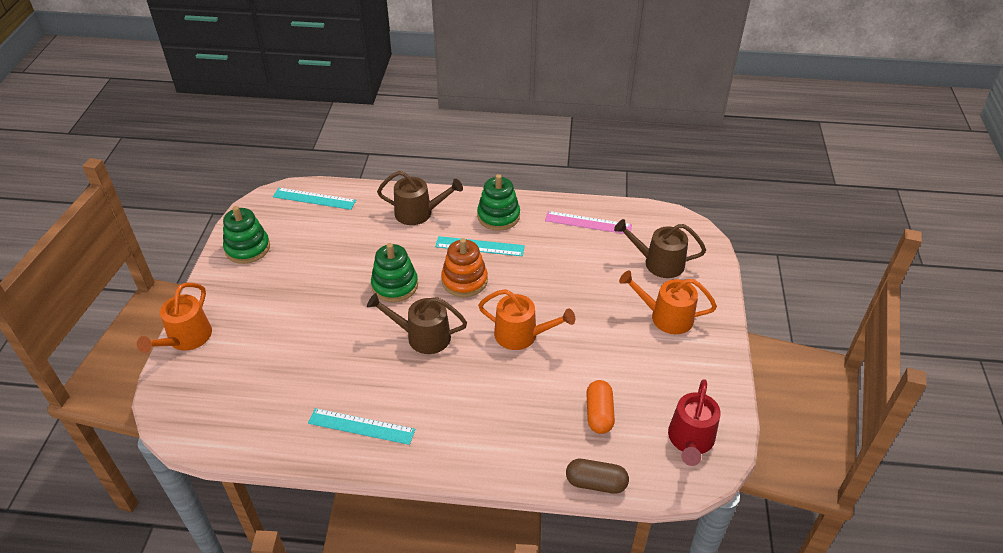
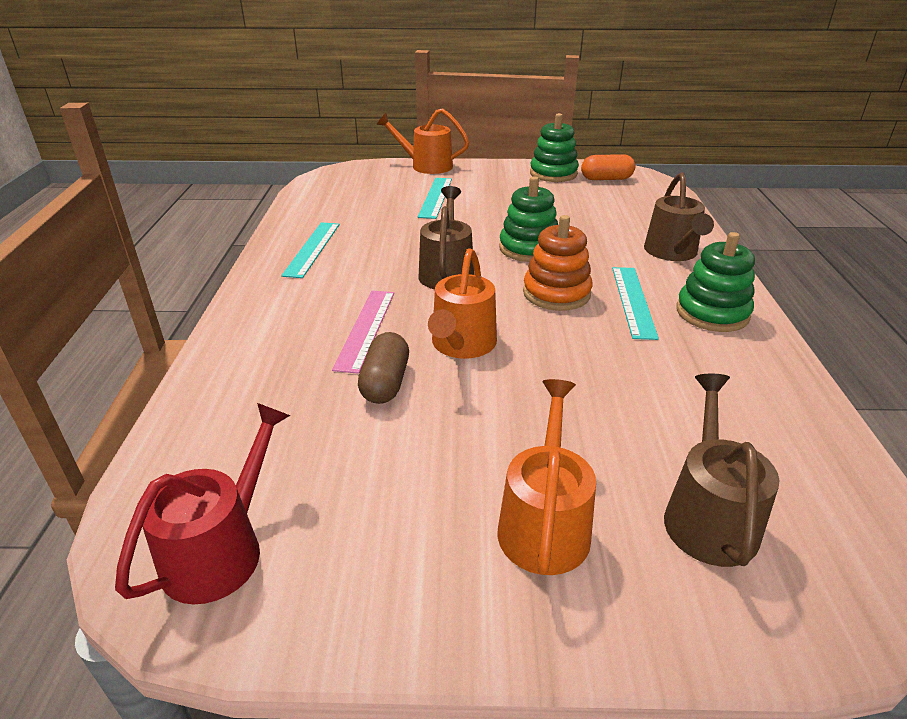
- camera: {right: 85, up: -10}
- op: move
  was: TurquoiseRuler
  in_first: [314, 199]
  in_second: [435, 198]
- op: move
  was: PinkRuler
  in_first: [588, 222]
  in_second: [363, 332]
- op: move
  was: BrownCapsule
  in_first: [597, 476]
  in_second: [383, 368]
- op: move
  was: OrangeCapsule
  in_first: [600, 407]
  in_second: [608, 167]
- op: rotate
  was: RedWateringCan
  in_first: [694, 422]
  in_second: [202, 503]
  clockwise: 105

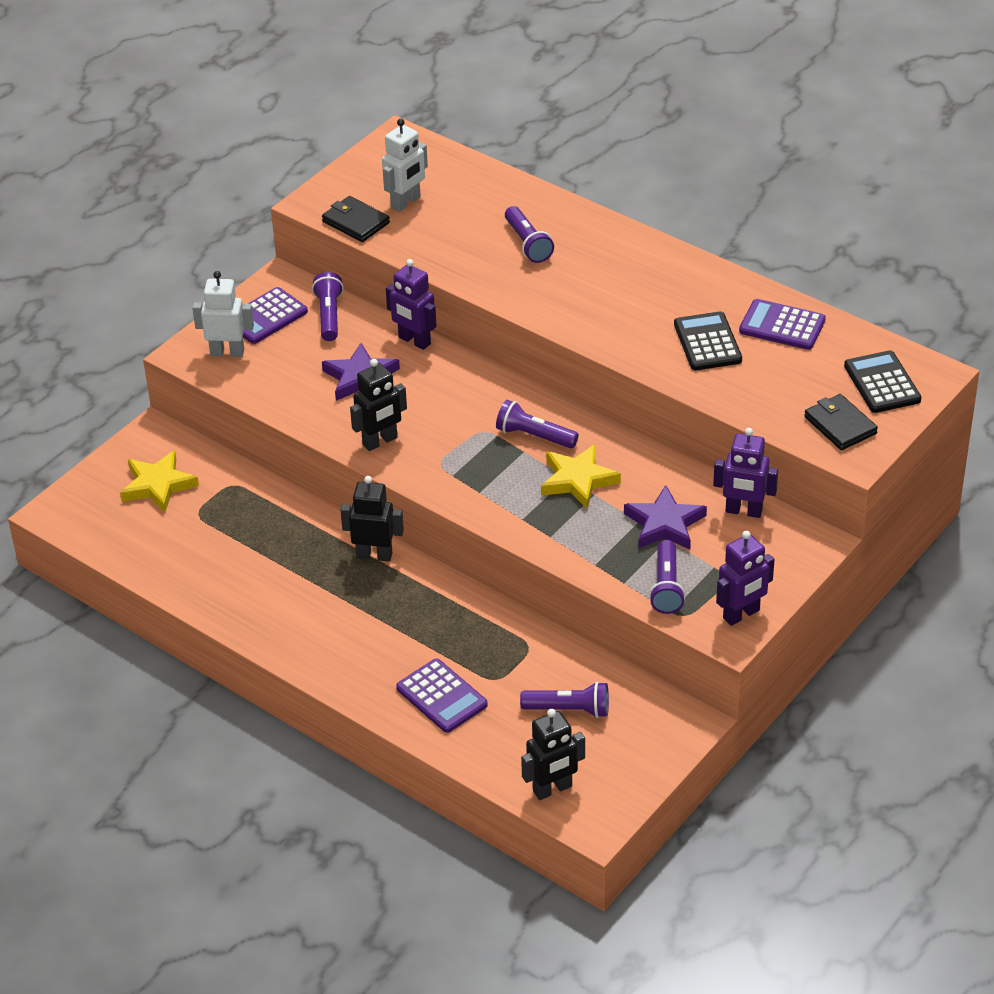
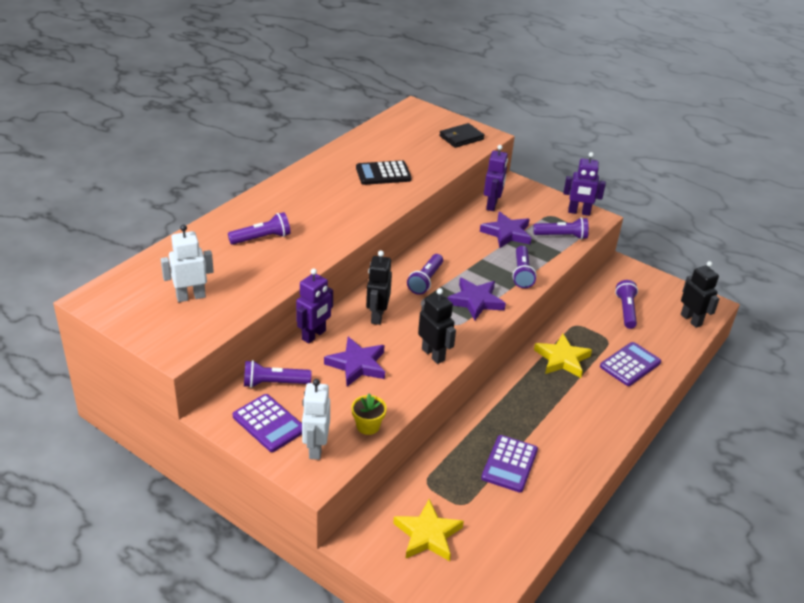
- camera: {right: -95, up: -5}
- op: delete
  was: BlackWallet
  in_first: [356, 219]
- op: delete
  was: BlackCalculator
  in_first: [882, 381]
- op: insert
  now: YellowFlowerPot
  in_second: [369, 414]
- op: insert
  now: PurpleStar
  in_second: [476, 299]
- op: insert
  now: PurpleFlashlight
  in_second: [524, 267]
- op: move
  was: BlackRobot
  in_first: [372, 518]
  in_second: [379, 288]
- op: move
  was: YellowStar
  in_first: [581, 476]
  in_second: [563, 356]
- op: move
  was: PurpleCalculator
  in_first: [782, 324]
  in_second: [509, 463]
- op: rotate
  was: WhiteRobot
  in_first: [405, 165]
  in_second: [187, 263]
  clockwise: -60
- op: rotate
  was: PurpleRobot
  in_first: [745, 578]
  in_second: [584, 184]
  clockwise: 135

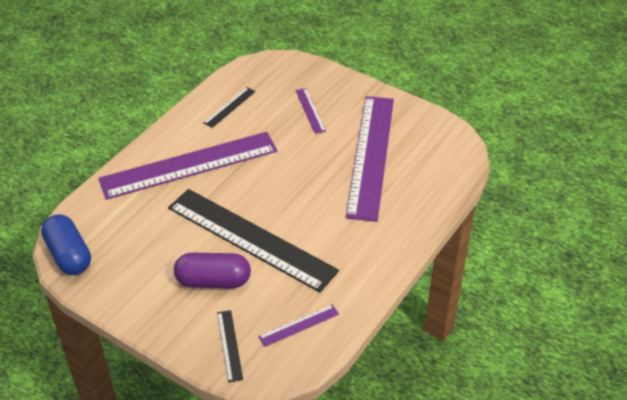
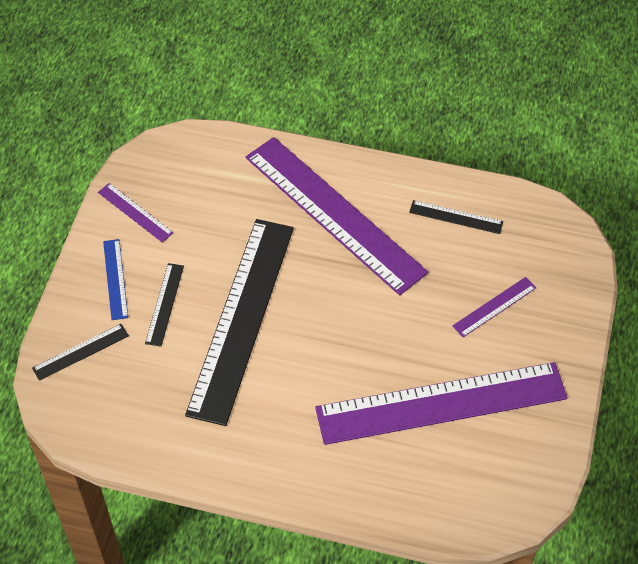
- camera: {right: 70, up: 10}
- op: delete
  was: BlueCapsule
  in_first: [66, 244]
- op: insert
  now: BlueRuler
  in_second: [115, 279]
- op: move
  was: PurpleRuler
  in_first: [298, 325]
  in_second: [136, 213]
- op: replace
  was: PurpleCapsule
  now: BlackRuler
  in_first: [212, 270]
  in_second: [164, 305]

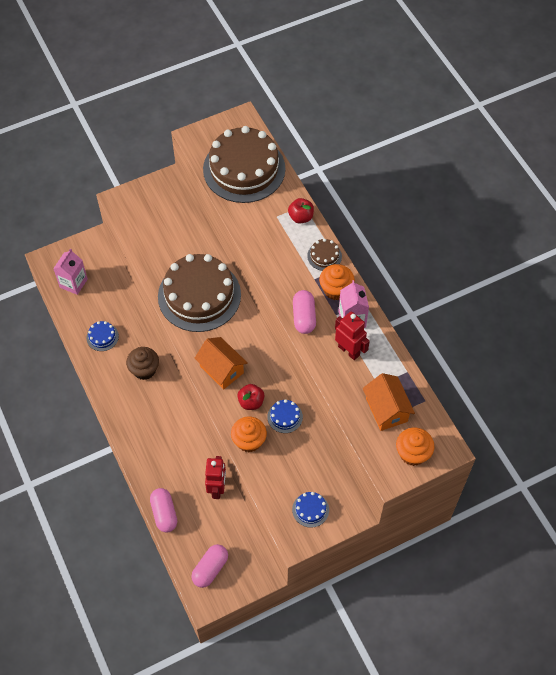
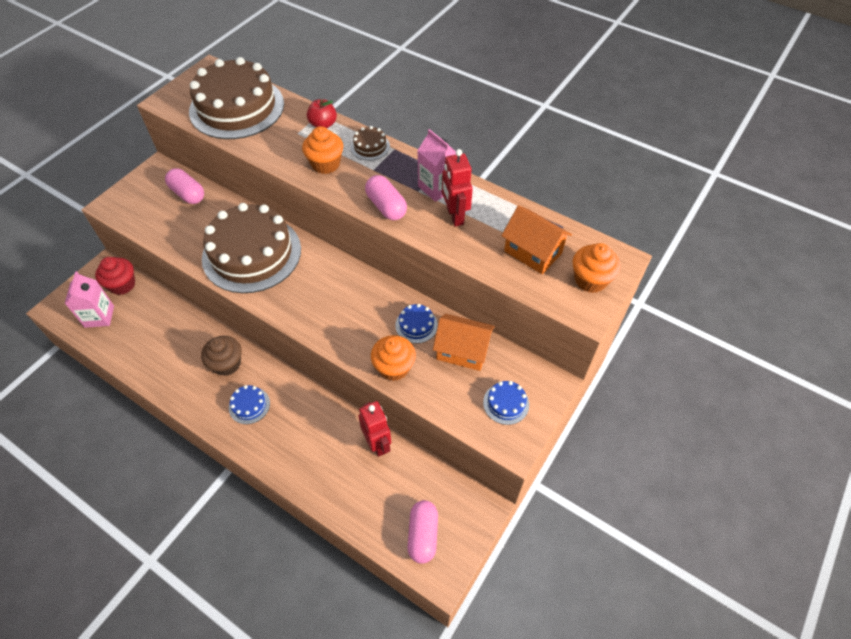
- camera: {right: -30, up: -5}
- op: delete
  was: RedApple
  in_first: [250, 397]
- op: insert
  now: RedCupcake
  in_second: [115, 276]
- op: move
  was: BlueCake
  in_first: [102, 336]
  in_second: [249, 404]
- op: move
  was: PinkCapsule
  in_first: [163, 510]
  in_second: [184, 186]
- op: move
  was: OrangeHouse
  in_first: [220, 363]
  in_second: [464, 342]
- op: move
  was: OrangeCupcake
  in_first: [337, 282]
  in_second: [322, 150]
- op: rotate
  was: RedRobot
  in_first: [352, 335]
  in_second: [457, 188]
  clockwise: -120

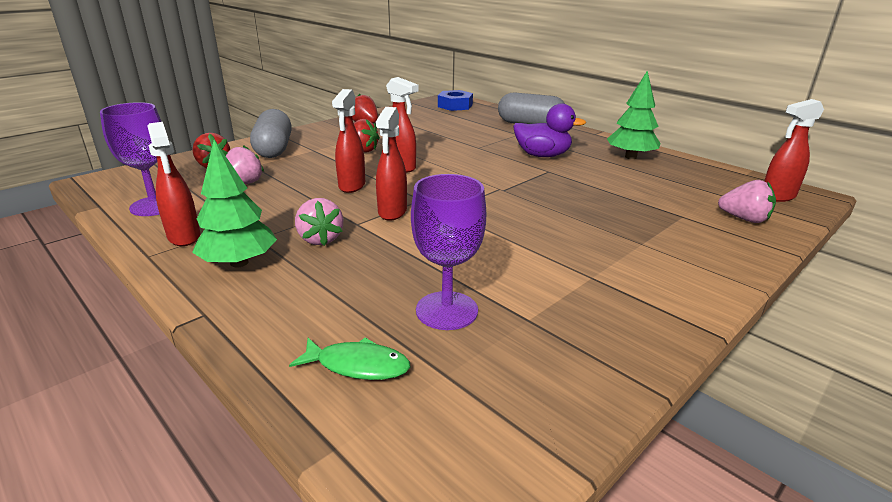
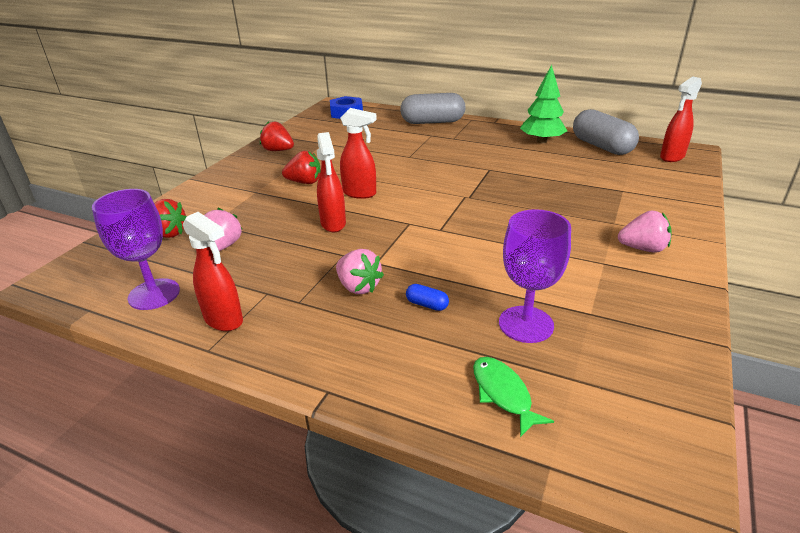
- camera: {right: -20, up: 5}
- op: delete
  was: GreenTree
  in_first: [234, 204]
- op: delete
  was: RedSprayBottle
  in_first: [391, 164]
- op: delete
  was: PurpleDuck
  in_first: [549, 130]
- op: insert
  now: BlueCapsule
  in_second: [427, 297]
- op: move
  was: GreyCapsule
  in_first: [271, 133]
  in_second: [606, 132]
- op: move
  was: PinkStrawberry
  in_first: [747, 201]
  in_second: [644, 231]
- op: rotate
  was: GreenFish
  in_first: [349, 358]
  in_second: [513, 397]
  clockwise: -105

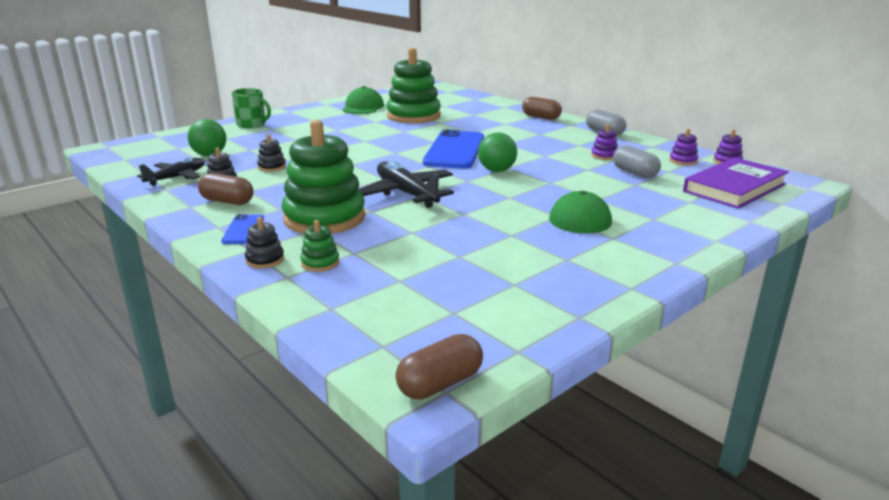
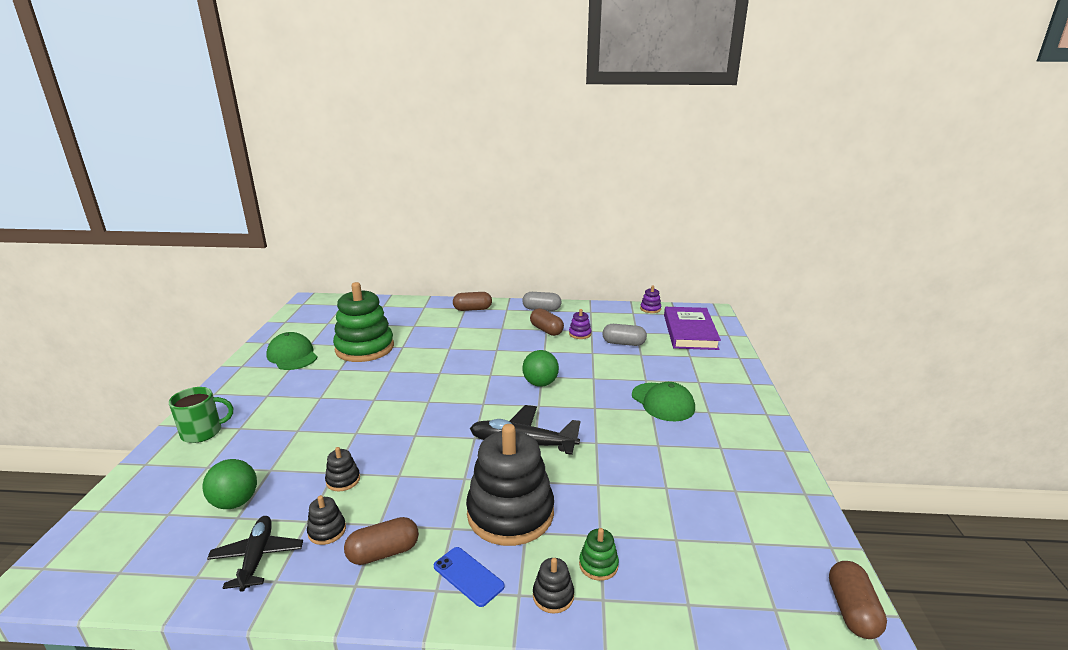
- camera: {right: -45, up: 0}
- op: delete
  was: BluePhone
  in_first: [453, 149]
- op: delete
  was: PurpleStackingToy
  in_first: [683, 147]
- op: insert
  now: BrownCapsule
  in_second: [547, 322]
- op: recolor
  was: GreenStackingToy
  now: BlackStackingToy
  in_first: [323, 177]
  in_second: [510, 485]

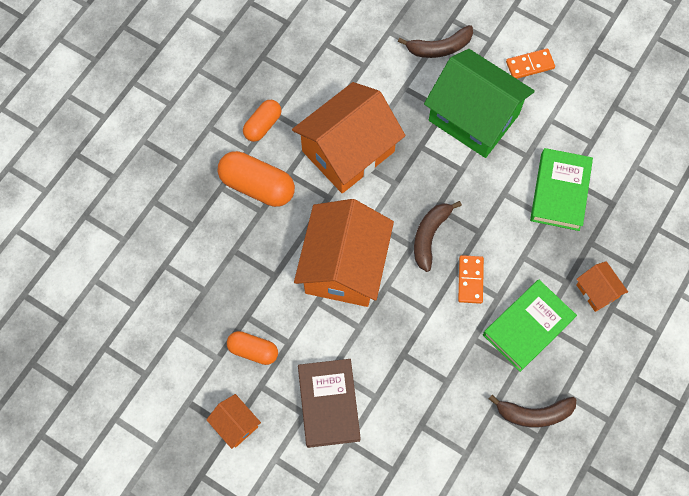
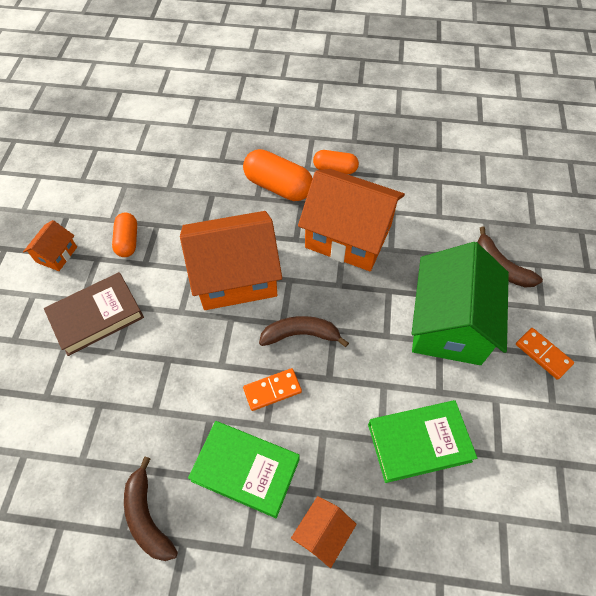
- camera: {right: 65, up: -10}
- op: rotate
  was: OrangeCapsule
  in_first: [256, 179]
  in_second: [278, 175]
  clockwise: -60

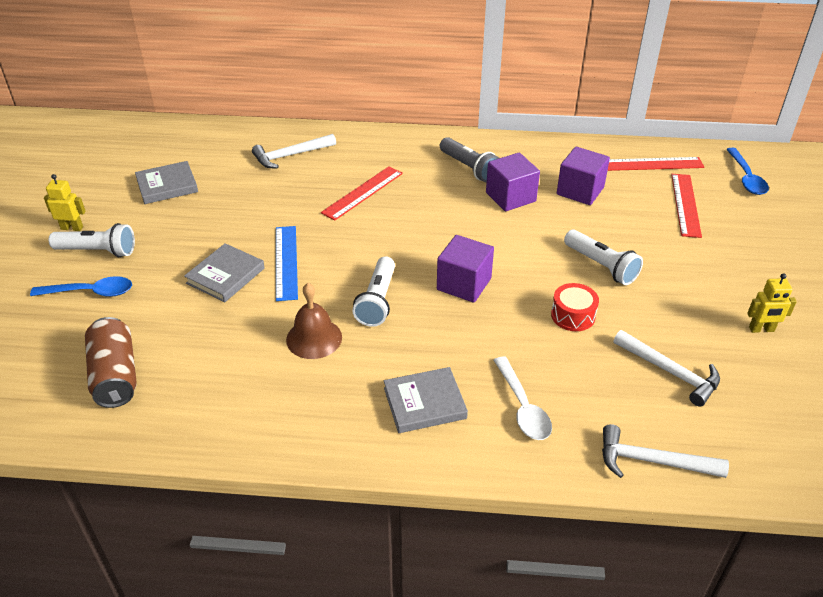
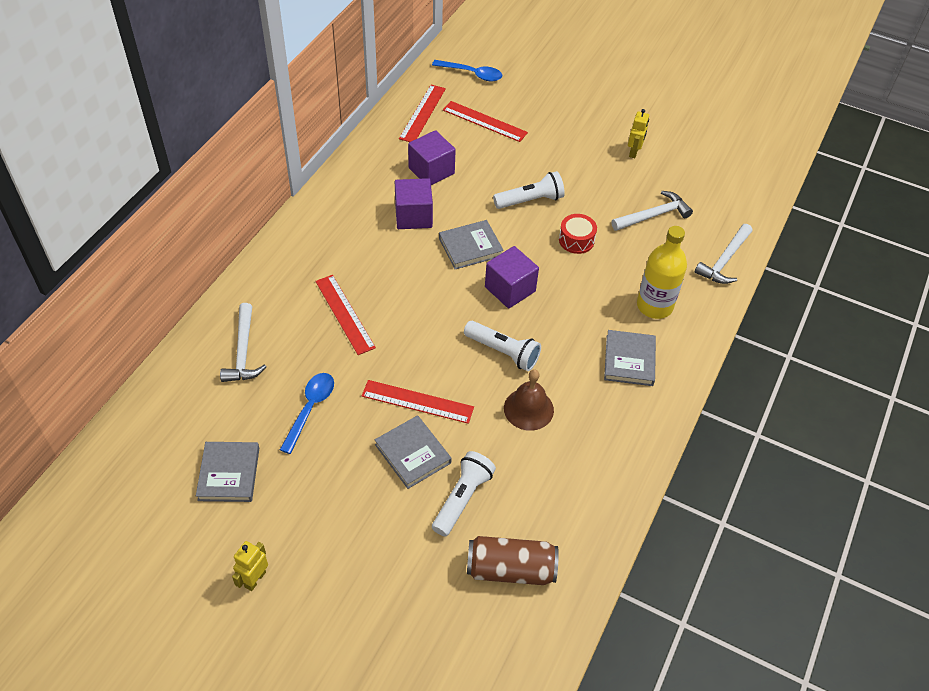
- camera: {right: -70, up: 10}
- op: delete
  was: GreyFlashlight
  in_first: [469, 159]
- op: insert
  now: GreyBook
  in_second: [471, 244]
- op: move
  was: BlueSpoon
  in_first: [81, 286]
  in_second: [307, 413]
- op: move
  was: WhiteFlashlight
  in_first: [92, 240]
  in_second: [464, 493]
- op: replace
  was: WhiteSpoon
  now: YellowBottle
  in_first: [523, 398]
  in_second: [662, 272]
- op: recolor
  was: BlueRuler
  now: RedRuler
  in_first: [287, 263]
  in_second: [418, 402]

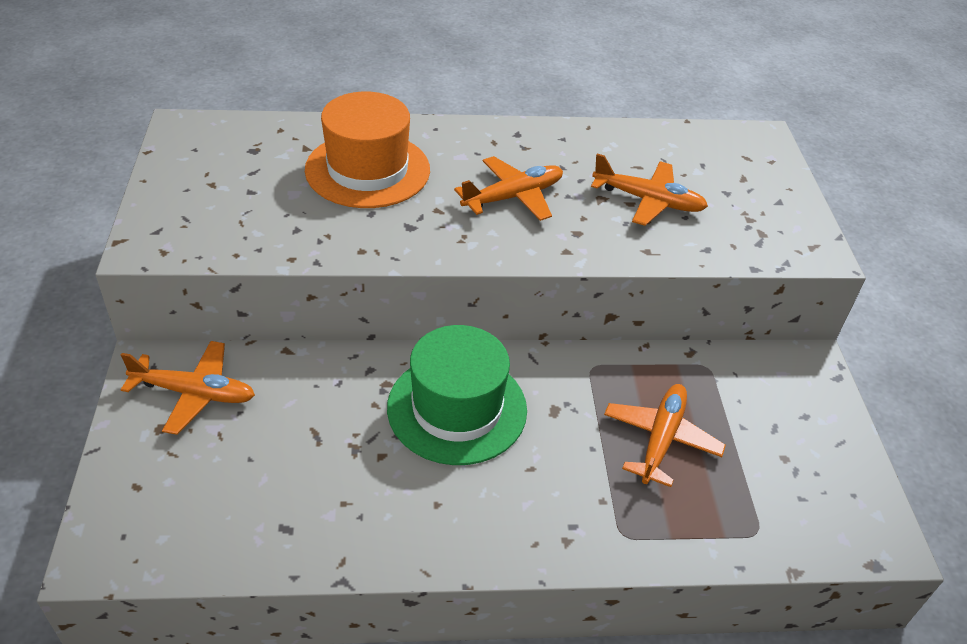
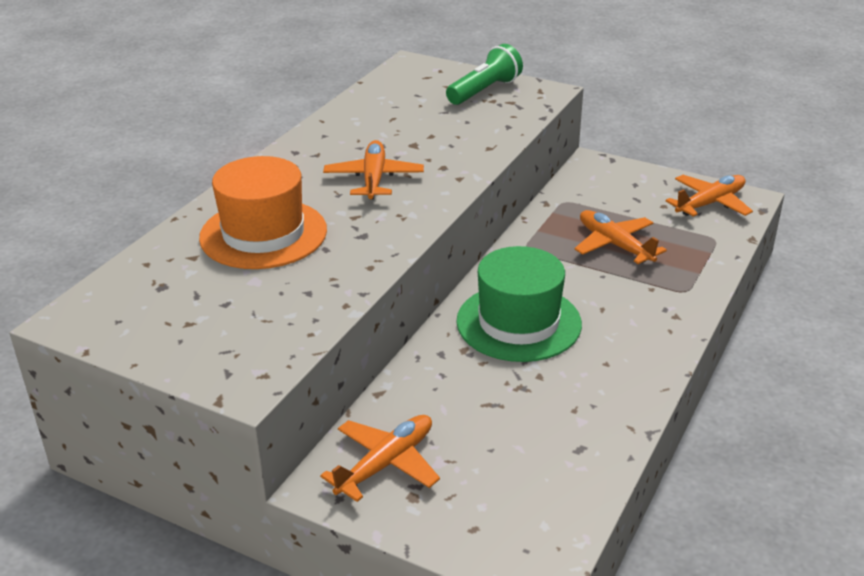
- camera: {right: -55, up: -10}
- op: insert
  now: GreenFlashlight
  in_second: [484, 74]
- op: move
  was: OrangePlane
  in_first: [649, 190]
  in_second: [709, 196]

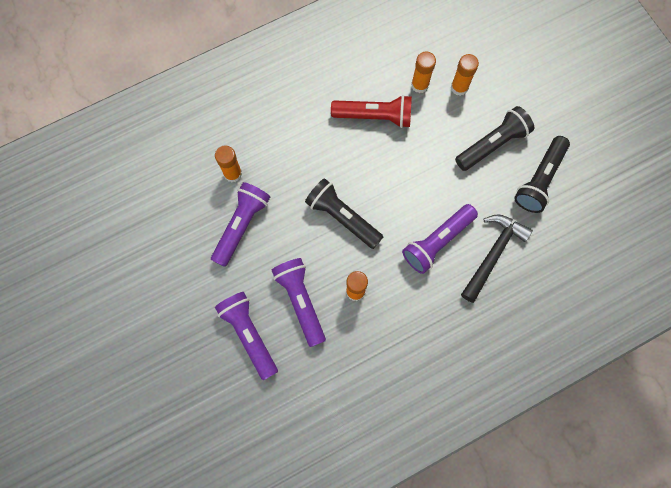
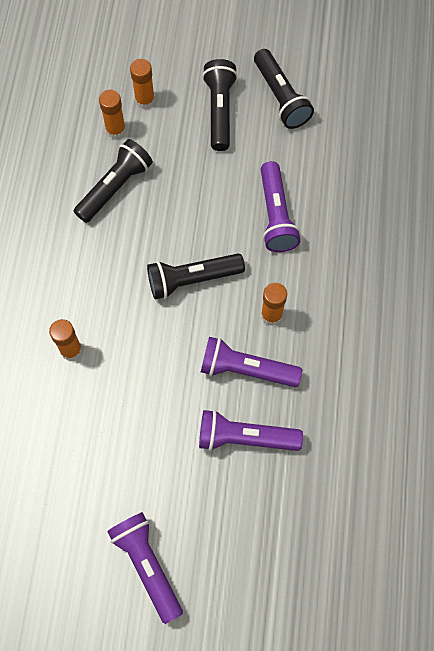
- camera: {right: -55, up: -5}
- op: delete
  was: BlackHammer
  in_first: [497, 258]
- op: move
  was: PurpleFlashlight
  in_first: [240, 224]
  in_second: [145, 568]
- op: recolor
  was: RedFlashlight
  now: BlackFlashlight
  in_first: [371, 111]
  in_second: [113, 181]

